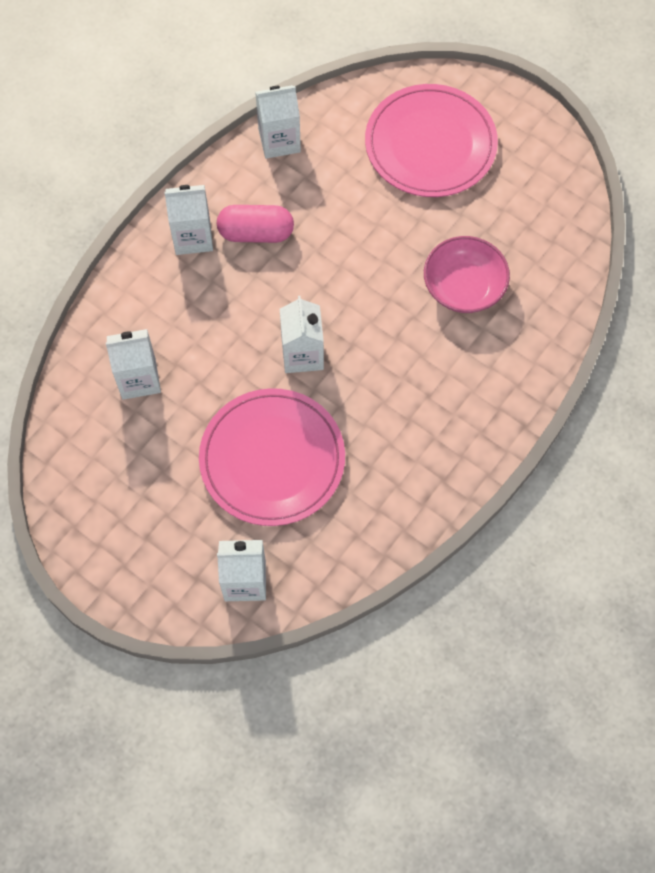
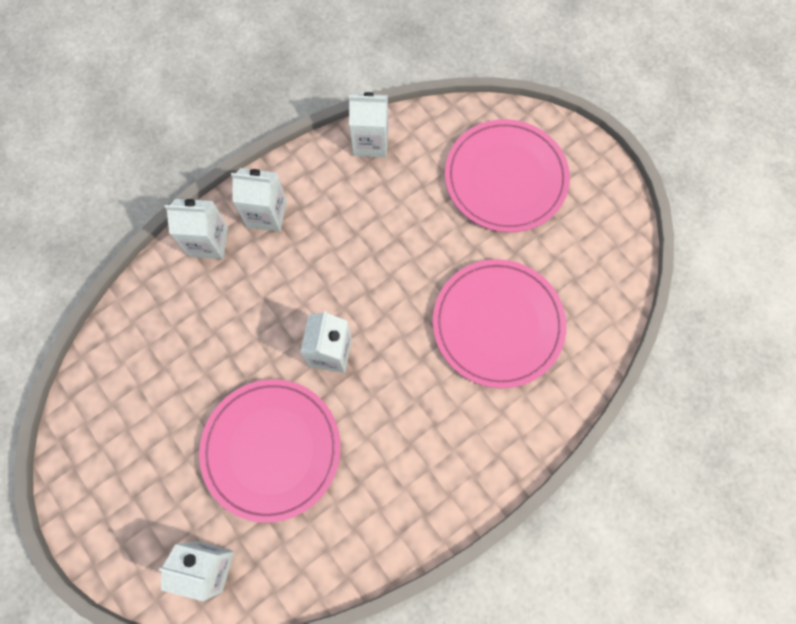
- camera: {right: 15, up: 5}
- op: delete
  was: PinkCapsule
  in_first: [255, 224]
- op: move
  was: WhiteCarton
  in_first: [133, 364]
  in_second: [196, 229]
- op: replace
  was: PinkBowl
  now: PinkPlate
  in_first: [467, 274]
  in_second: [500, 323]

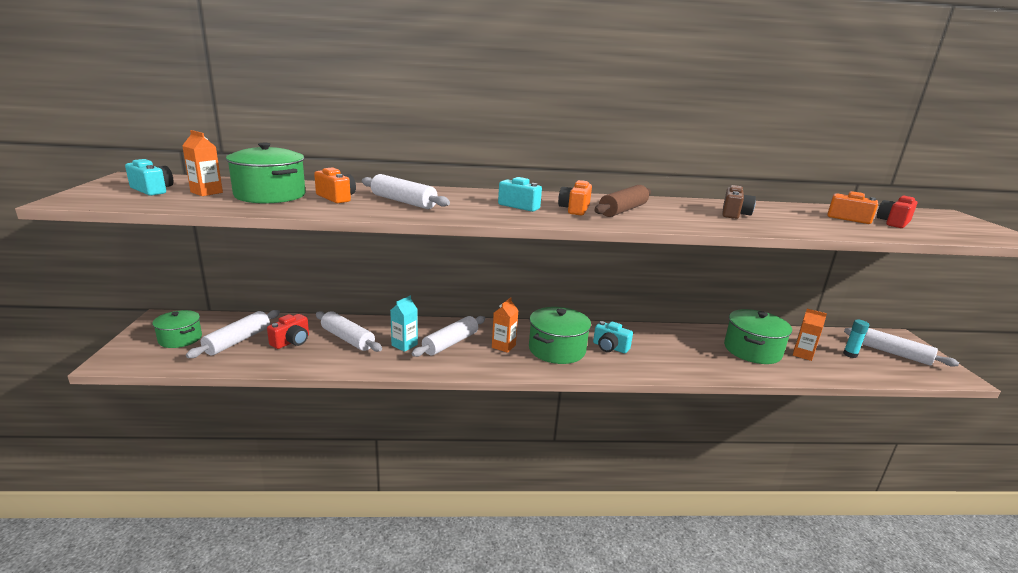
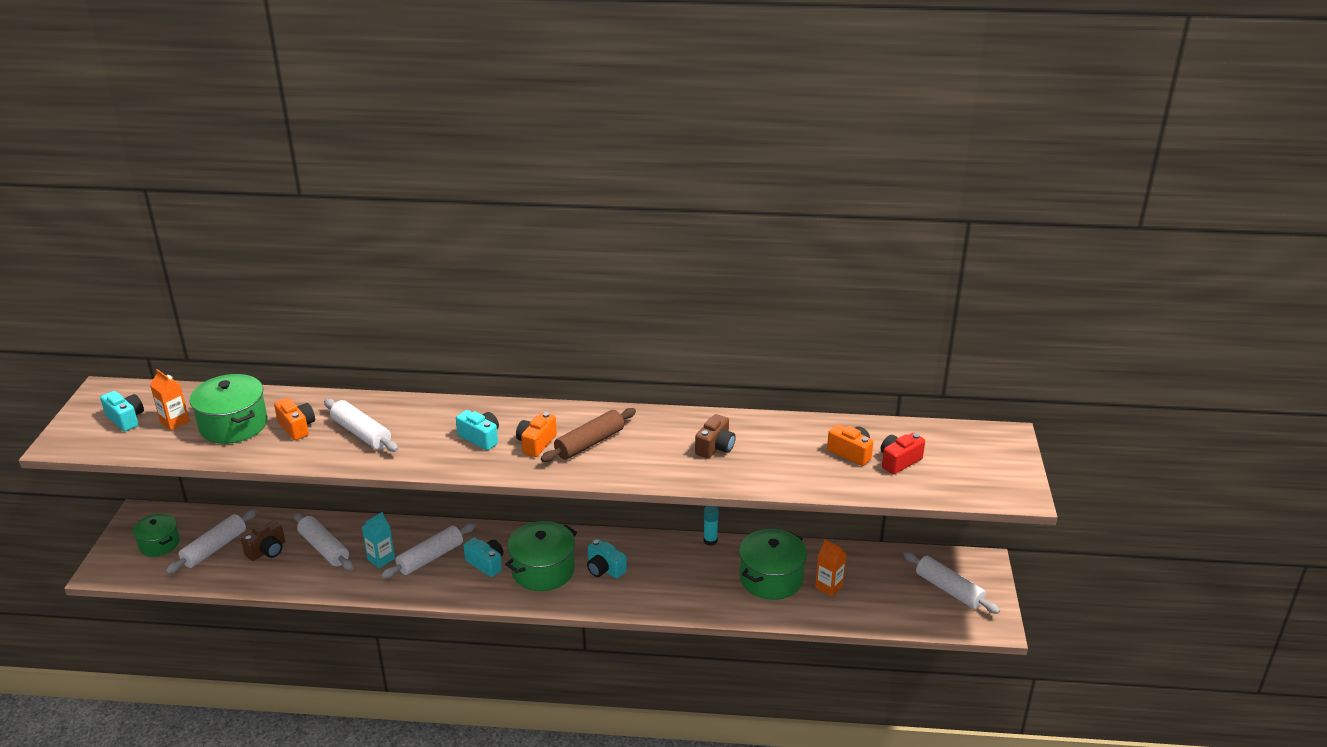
- camera: {right: 10, up: 10}
- op: move
  was: TurquoiseGlueStick
  in_first: [856, 339]
  in_second: [711, 526]
- op: replace
  was: OrangeCarton
  now: TurquoiseCamera
  in_first: [505, 325]
  in_second: [483, 557]
- op: recolor
  was: RedCamera
  now: BrownCamera
  in_first: [288, 331]
  in_second: [263, 540]

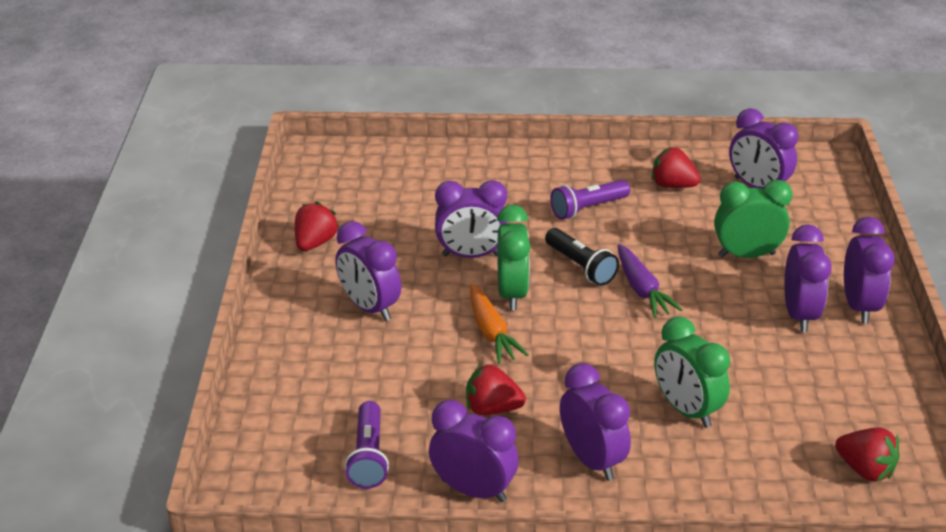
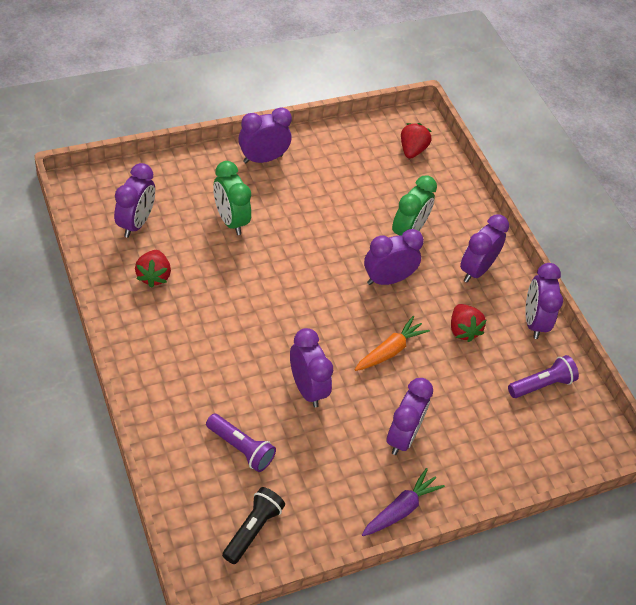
- camera: {right: -120, up: 15}
- op: delete
  was: RedStrawberry
  in_first: [317, 226]
- op: delete
  was: GreenClock
  in_first: [513, 257]
- op: move
  was: BlackFlashlight
  in_first: [582, 257]
  in_second: [253, 525]
- op: move
  was: PurpleFlashlight
  in_first: [590, 200]
  in_second: [241, 442]
- op: move
  was: PurpleCarrot
  in_first: [650, 281]
  in_second: [403, 502]
- op: move
  was: PurpleClock
  in_first: [808, 278]
  in_second: [394, 257]

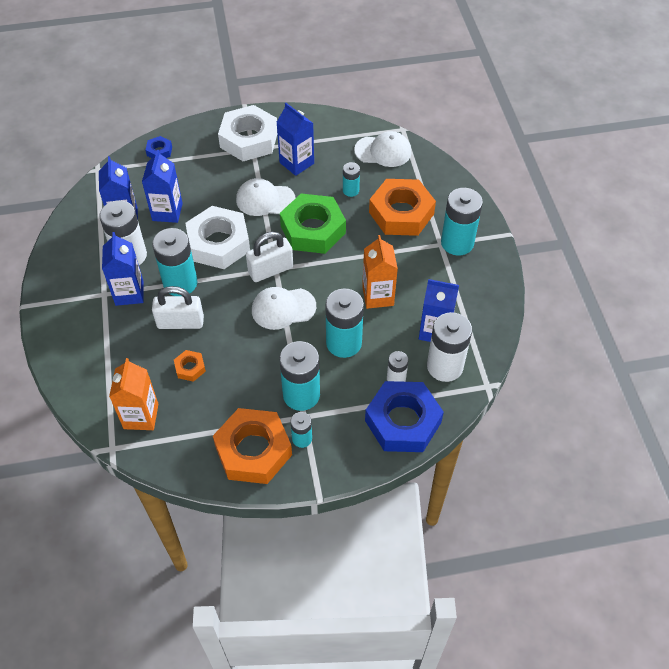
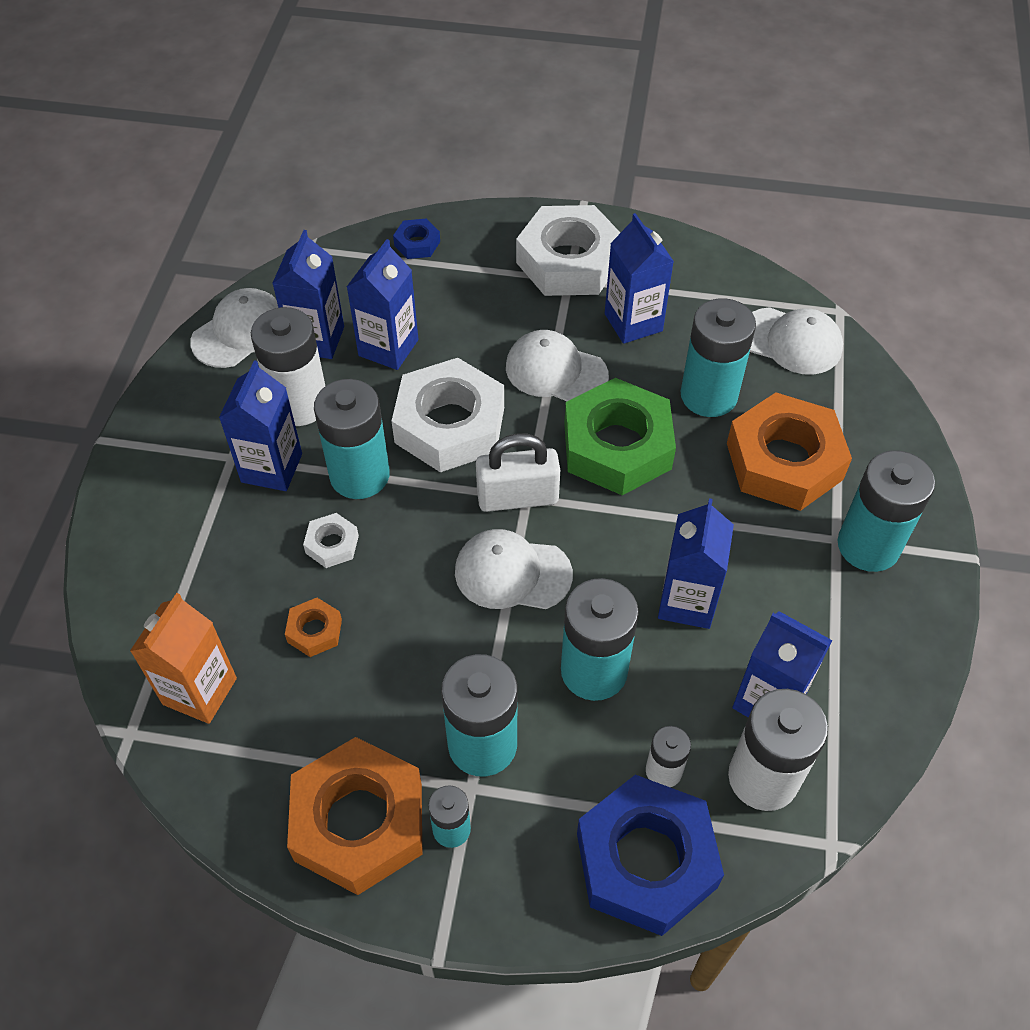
- camera: {right: 20, up: 0}
- op: insert
  now: WhiteCap
  in_second: [234, 328]
- op: replace
  was: WhitePadlock
  now: WhiteNut
  in_first: [178, 307]
  in_second: [331, 540]
- op: recolor
  was: OrangeCarton
  now: BlueCarton
  in_first: [380, 272]
  in_second: [696, 563]
- op: resize
  was: TurquoiseBattery
  in_first: [351, 179]
  in_second: [718, 357]
  ratio: 1.9

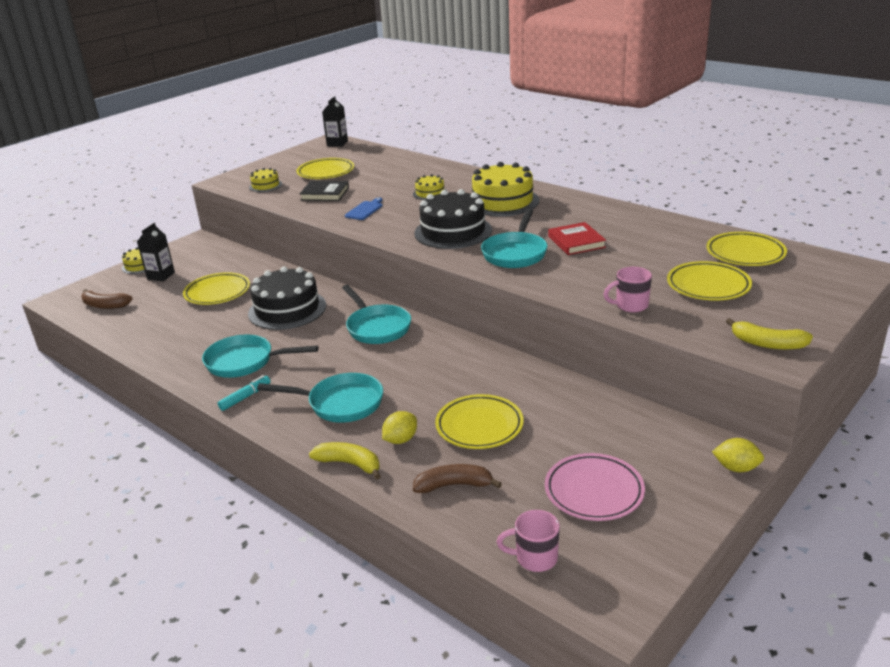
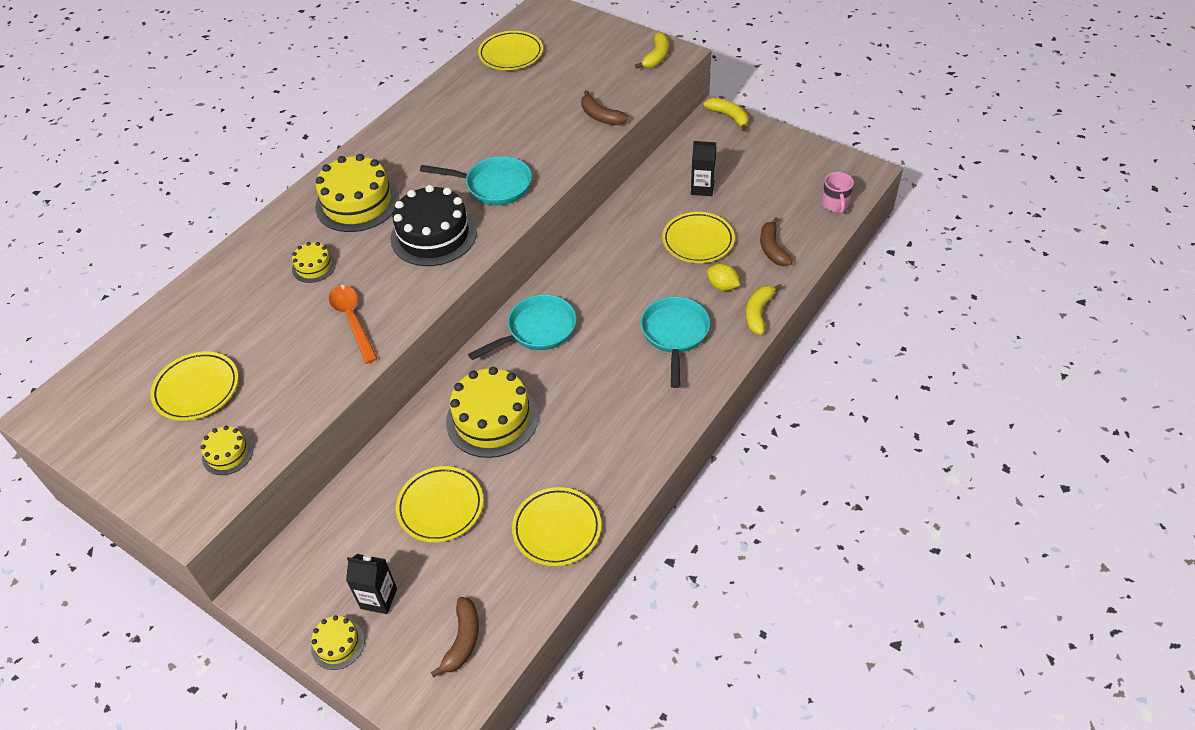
- camera: {right: -95, up: 20}
- op: delete
  was: TurquoisePan
  in_first: [260, 356]
- op: delete
  was: TurquoiseMarker
  in_first: [244, 393]
- op: delete
  was: BlackBook
  in_first: [324, 191]
- op: delete
  was: PinkPlate
  in_first: [595, 487]
- op: delete
  was: RedBook
  in_first: [577, 238]
- op: move
  was: BlackCarton
  in_first: [335, 121]
  in_second: [703, 168]
- op: move
  was: YellowPlate
  in_first: [709, 281]
  in_second: [556, 526]
- op: replace
  was: BlueCuttingBoard
  now: OrangeSpoon
  in_first: [364, 208]
  in_second: [353, 324]
- op: replace
  was: PinkMug
  now: BrownBanana
  in_first: [627, 289]
  in_second: [605, 107]
- op: replace
  was: YellowLemon
  now: YellowBanana
  in_first: [738, 455]
  in_second: [725, 115]
- op: recolor
  was: BlackCake
  now: YellowCake
  in_first: [287, 298]
  in_second: [492, 412]

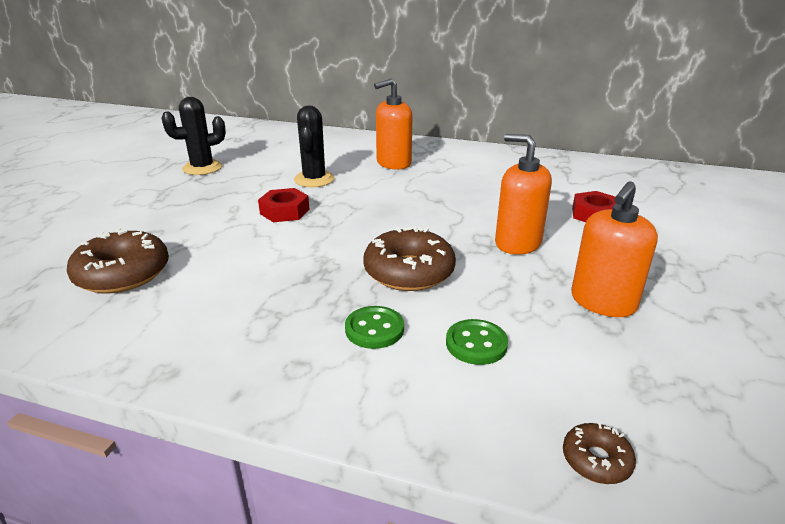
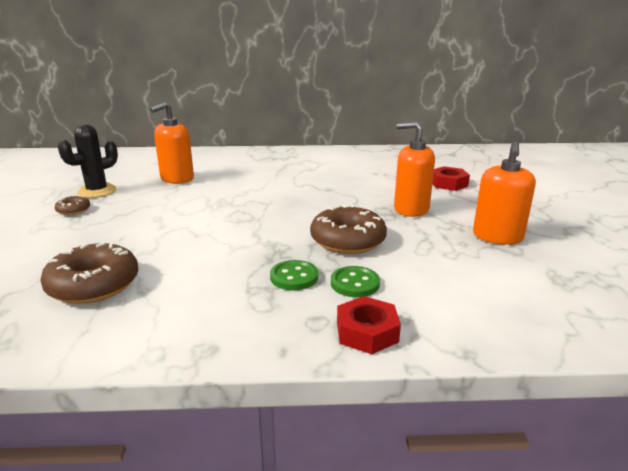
- camera: {right: -20, up: -5}
- op: delete
  was: BlackCactus
  in_first: [314, 146]
- op: move
  was: RedNut
  in_first: [283, 205]
  in_second: [369, 325]
- op: move
  was: OrangeSoapDispenser
  in_first: [393, 123]
  in_second: [172, 143]
- op: move
  was: GreenButton
  in_first: [477, 342]
  in_second: [294, 275]
- op: move
  was: BrownDonut
  in_first: [599, 453]
  in_second: [72, 205]

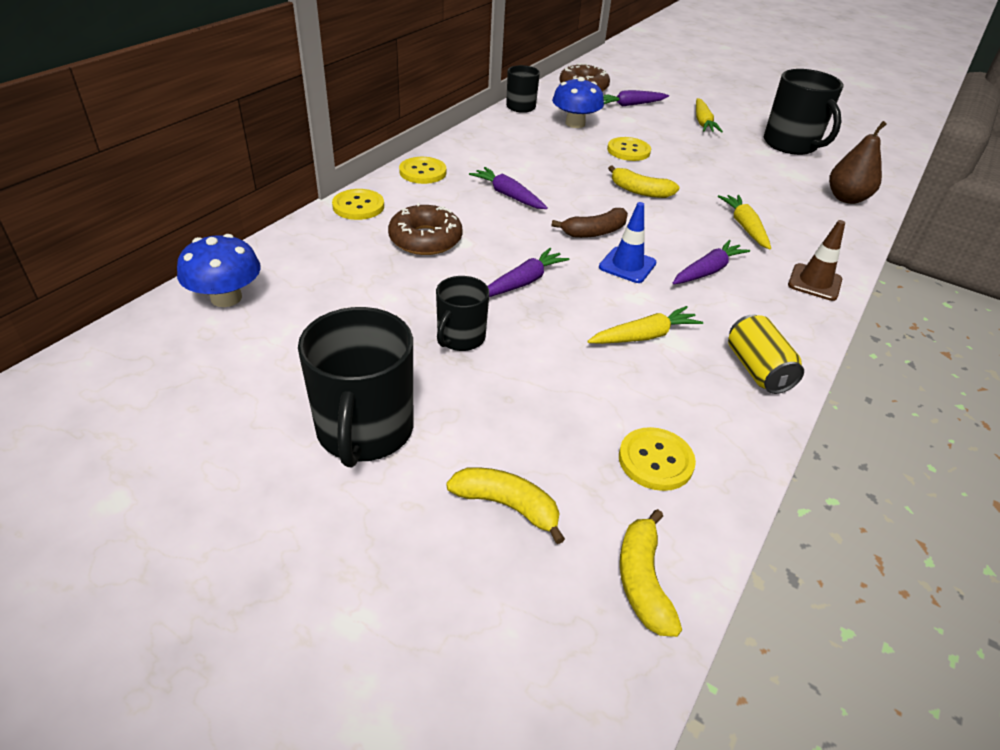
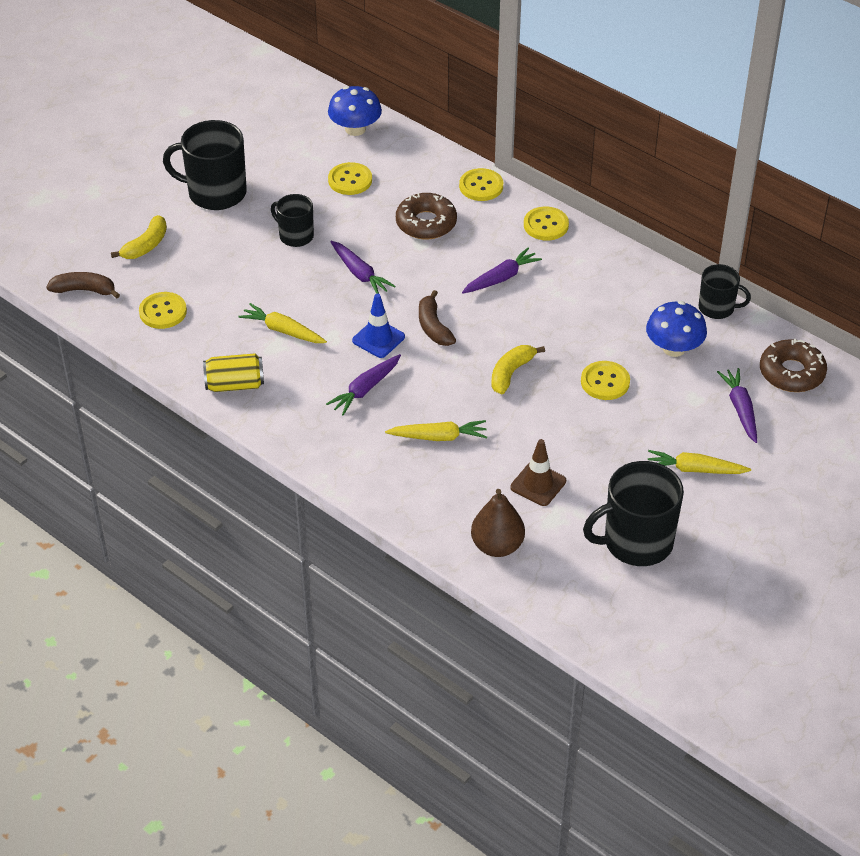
- camera: {right: 100, up: 5}
- op: insert
  now: YellowButton
  in_second: [350, 178]
- op: move
  was: BrownTrafficCone
  in_first: [816, 260]
  in_second: [538, 472]
- op: recolor
  was: YellowBanana
  now: BrownBanana
  in_first: [651, 573]
  in_second: [83, 285]
- op: rotate
  was: YellowCarrot
  in_first: [645, 325]
  in_second: [282, 323]
  clockwise: 135
- op: rotate
  was: PurpleCarrot
  in_first: [711, 262]
  in_second: [363, 384]
  clockwise: 75

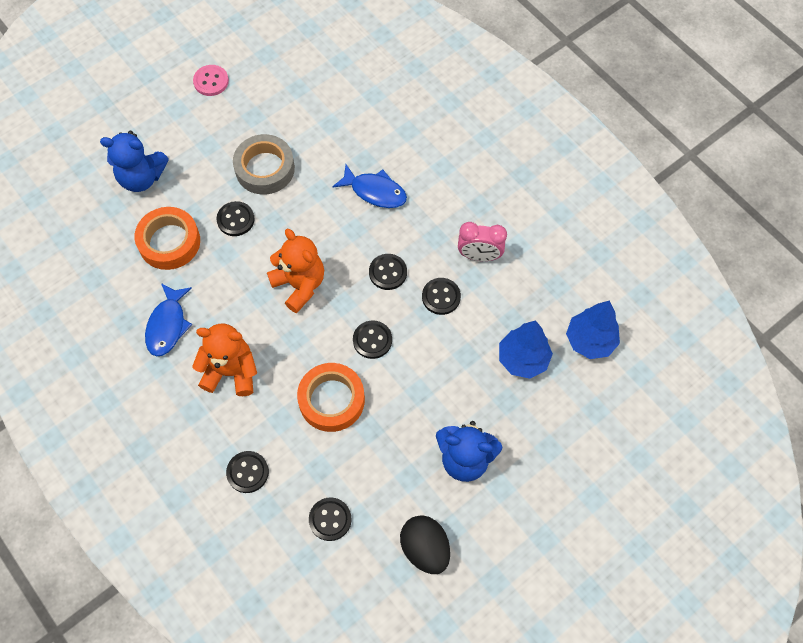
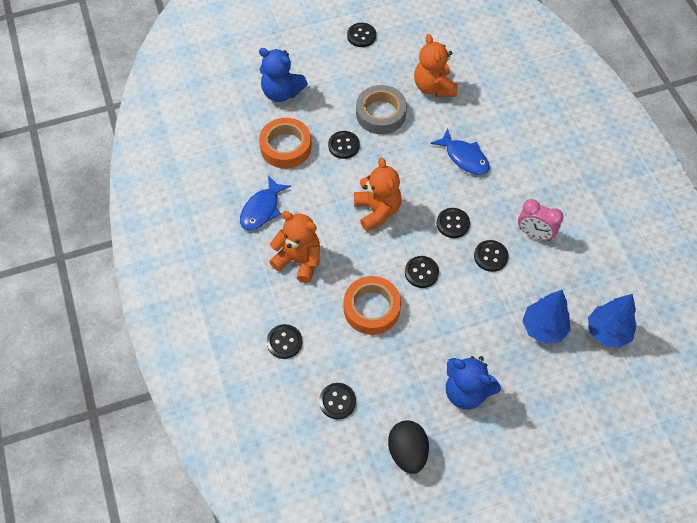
- camera: {right: 20, up: -5}
- op: insert
  now: OrangeTeddyBear
  in_second: [436, 65]
- op: recolor
  was: PinkButton
  now: BlackButton
  in_first: [211, 80]
  in_second: [361, 35]

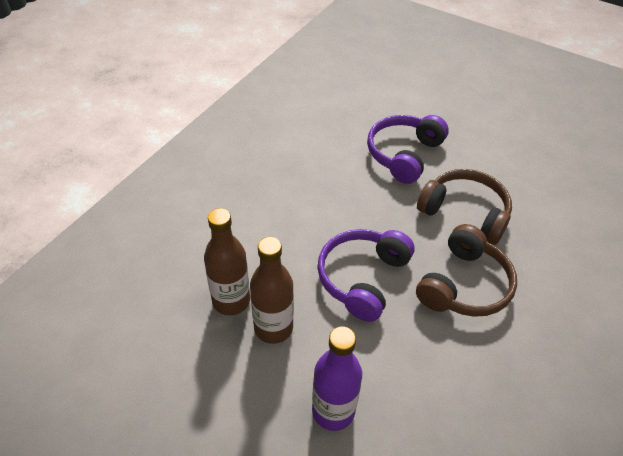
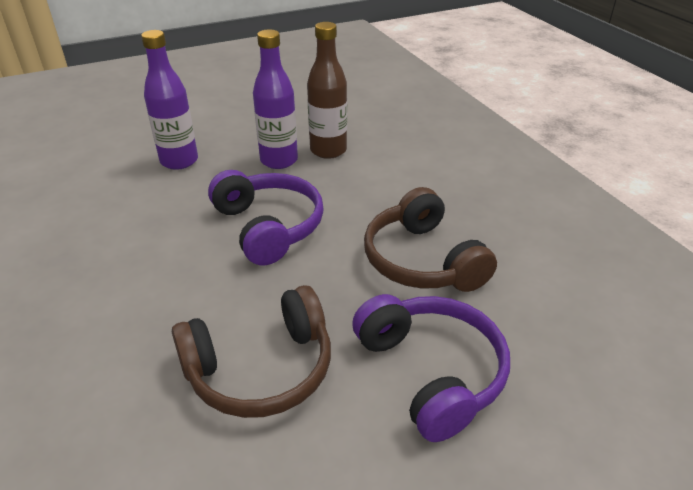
- camera: {right: 125, up: -10}
- op: move
  was: BrownHeadphones
  in_first: [466, 270]
  in_second: [430, 239]
- op: recolor
  was: BrownBottle
  now: PurpleBottle
  in_first: [272, 290]
  in_second: [275, 99]

